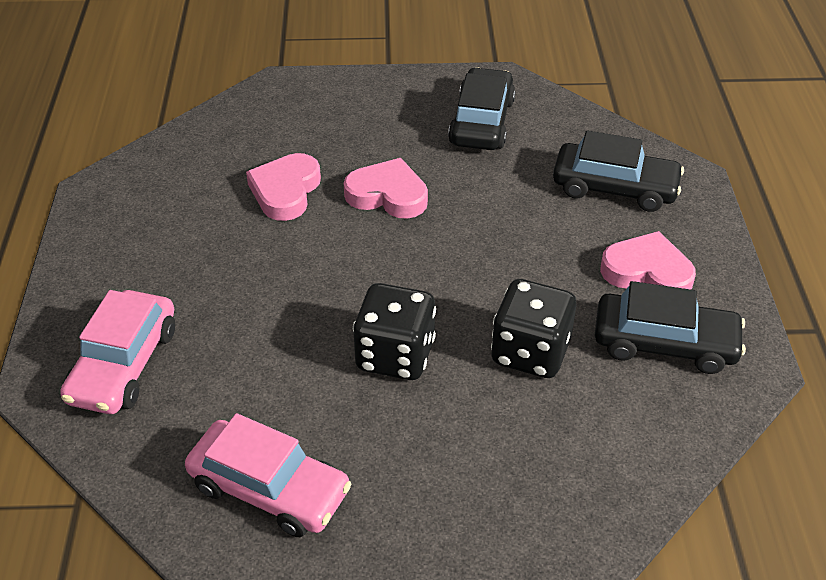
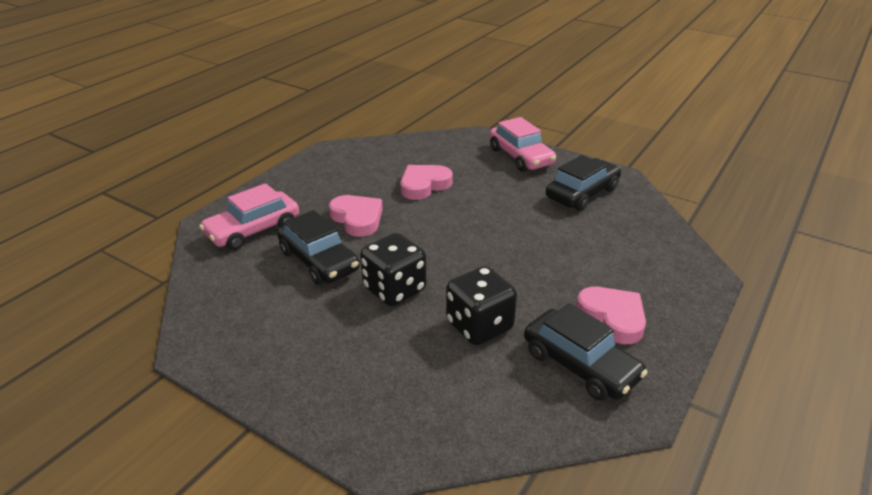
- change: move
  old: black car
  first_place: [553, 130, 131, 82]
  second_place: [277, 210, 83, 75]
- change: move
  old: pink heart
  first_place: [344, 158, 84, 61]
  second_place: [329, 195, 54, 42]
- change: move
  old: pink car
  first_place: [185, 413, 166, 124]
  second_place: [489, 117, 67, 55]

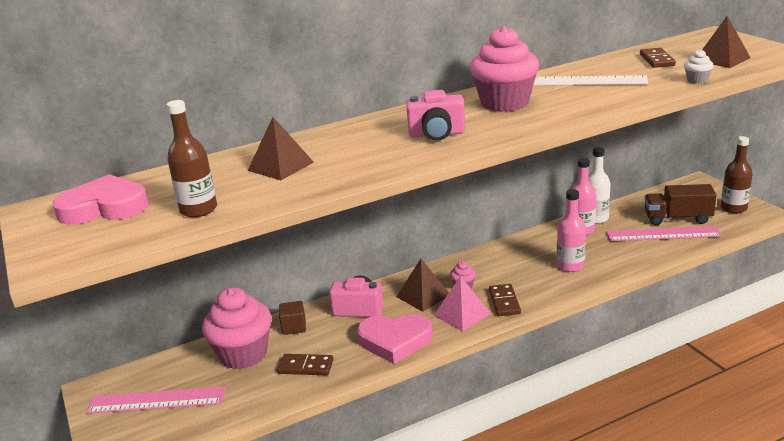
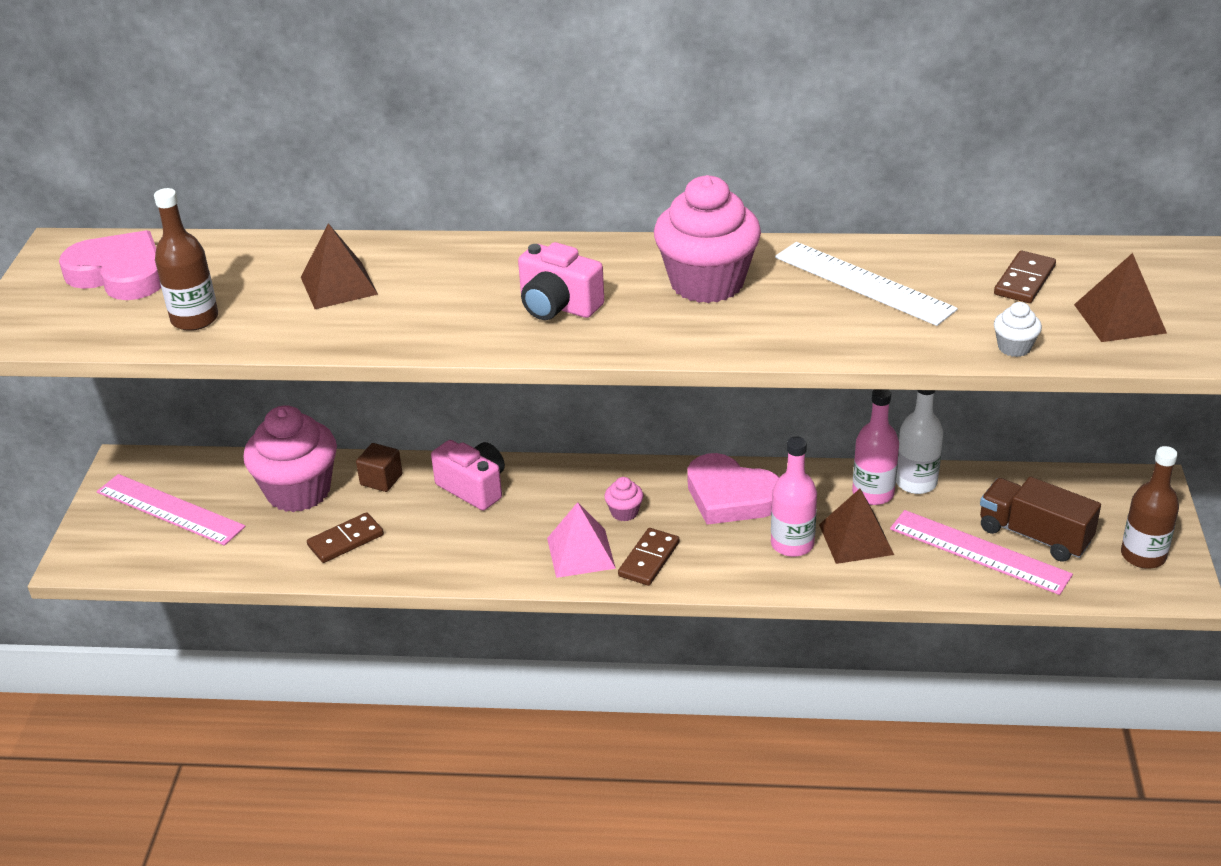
- change: move
  old: brown pyramid
  first_place: [396, 259, 53, 53]
  second_place: [819, 489, 75, 75]
- change: move
  old: pink heart
  first_place: [357, 314, 76, 50]
  second_place: [687, 453, 92, 72]
- change: rotate
  old: brown domino
  first_place: [278, 354, 56, 21]
  second_place: [307, 512, 77, 51]
  degrees: -75

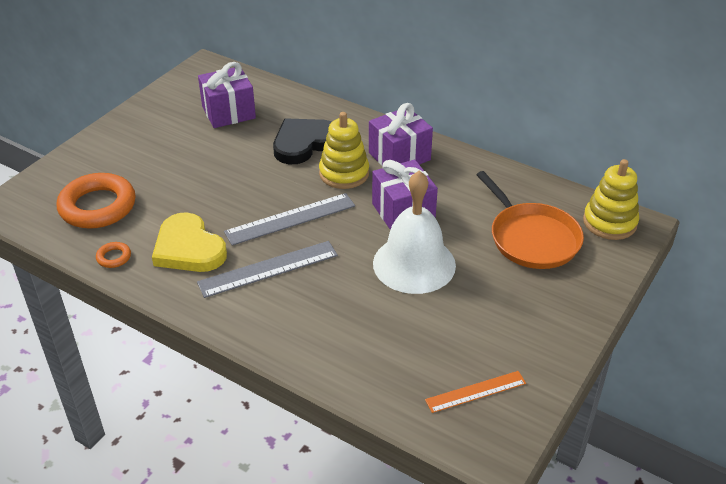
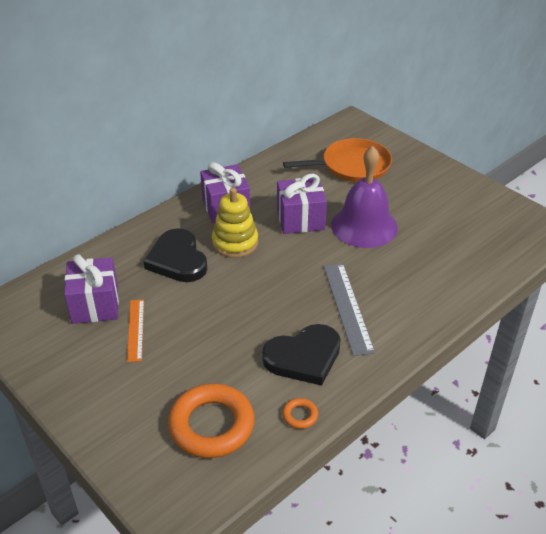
- change: delete
  old: yellow stacking toy
  first_place: [583, 159, 56, 81]
- change: recolor
  old: white bell
  new: purple bell
  first_place: [373, 171, 83, 123]
  second_place: [331, 146, 67, 102]
- change: delete
  old: grey ruler
  first_place: [224, 193, 131, 53]
- change: recolor
  old: yellow heart
  new: black heart
  first_place: [152, 212, 75, 60]
  second_place: [262, 324, 79, 62]
- change: move
  old: orange ruler
  first_place: [425, 371, 101, 42]
  second_place: [127, 299, 17, 63]

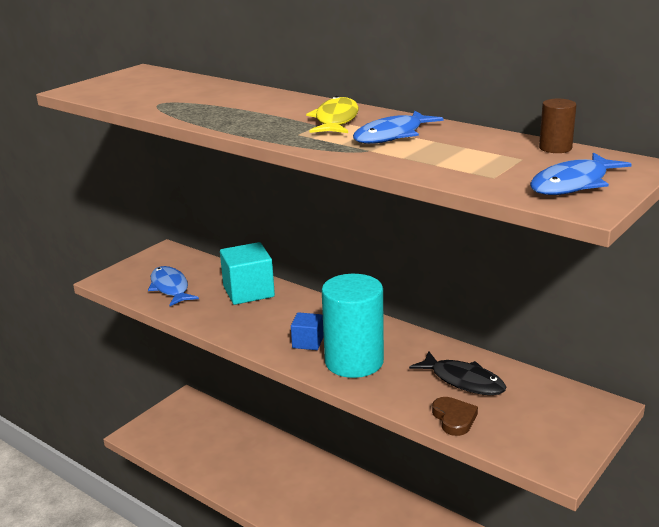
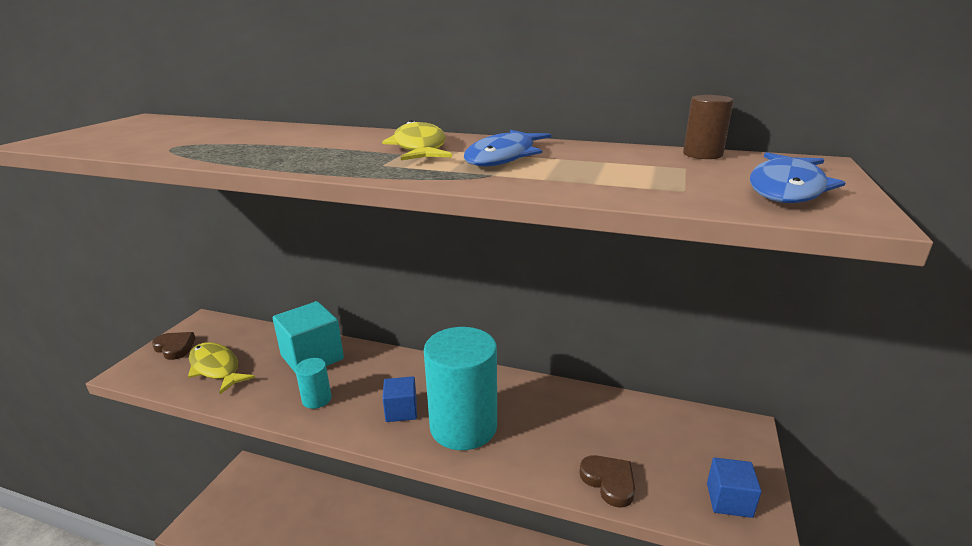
- change: recolor
  old: blue fish
  new: yellow fish
  first_place: [148, 266, 51, 40]
  second_place: [188, 342, 67, 52]
- change: delete
  old: black fish
  first_place: [409, 351, 97, 44]
- change: insert
  new: brown heart
  second_place: [152, 332, 44, 28]
- change: insert
  new: turquoise cylinder
  second_place: [295, 358, 36, 51]
- change: insert
  new: blue cube
  second_place: [707, 457, 55, 61]

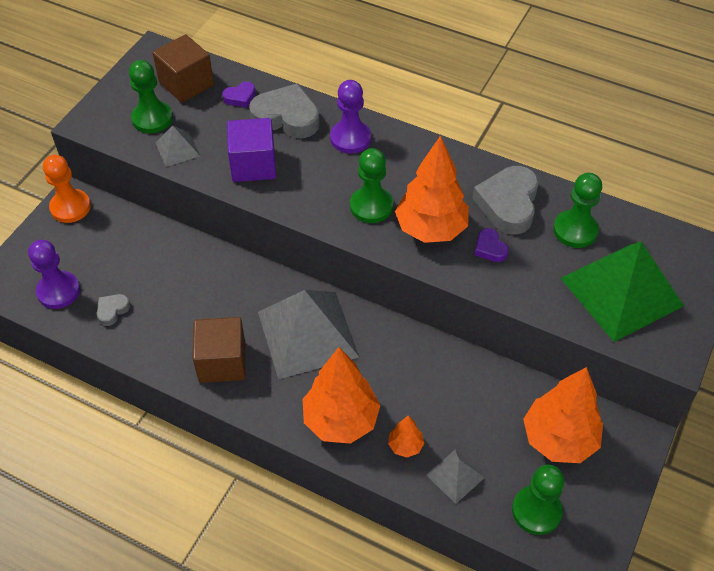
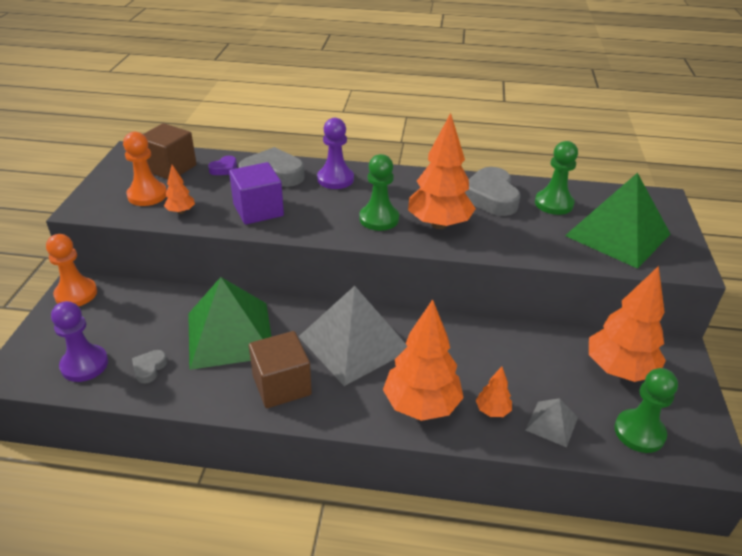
- change: recolor
  old: green pawn
  new: orange pawn
  first_place: [129, 60, 44, 73]
  second_place: [123, 132, 44, 74]
- change: replace
  old: grey pyramid
  new: orange tree
  first_place: [156, 126, 44, 41]
  second_place: [164, 165, 31, 49]
- change: delete
  old: purple heart
  first_place: [475, 228, 33, 34]
- change: insert
  new: green pyramid
  second_place: [188, 277, 84, 93]

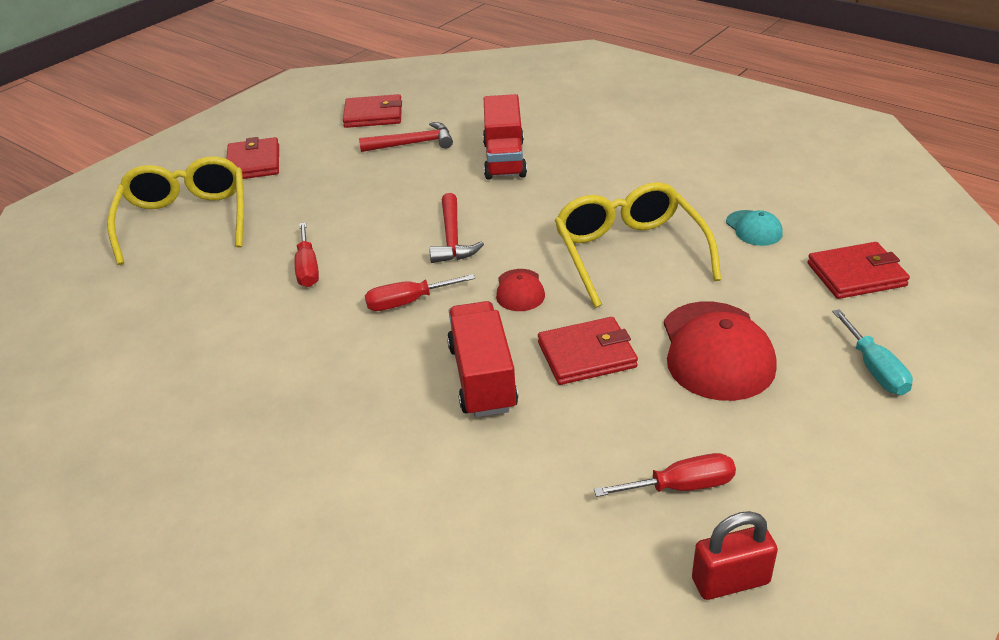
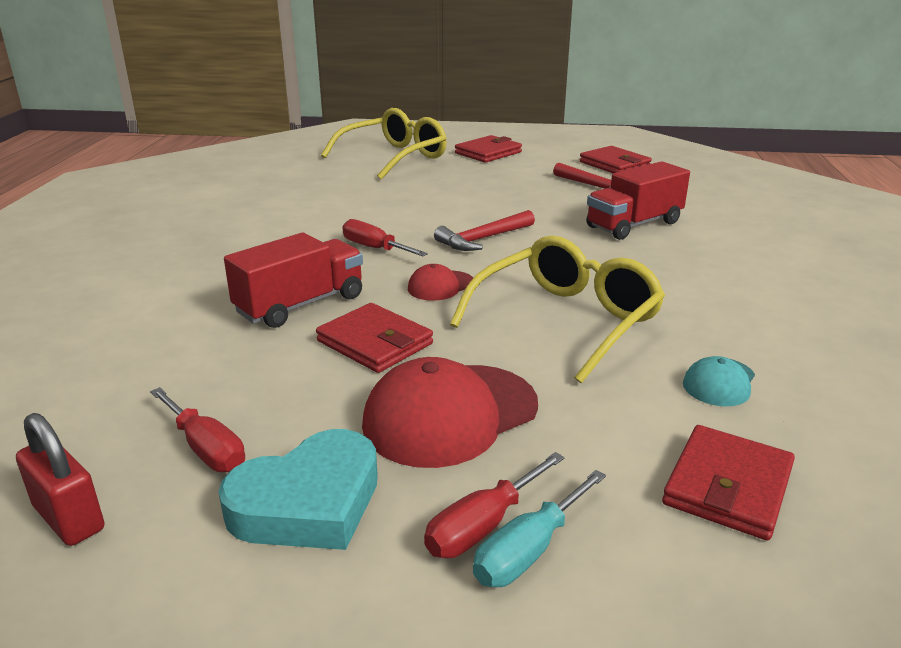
- change: move
  old: red screwdriver
  first_place: [295, 222, 24, 65]
  second_place: [424, 452, 141, 106]
- change: rotate
  old: red wallet
  first_place: [807, 242, 103, 57]
  second_place: [662, 425, 133, 116]
  degrees: 75
- change: insert
  new: turquoise heart
  second_place: [218, 429, 160, 121]

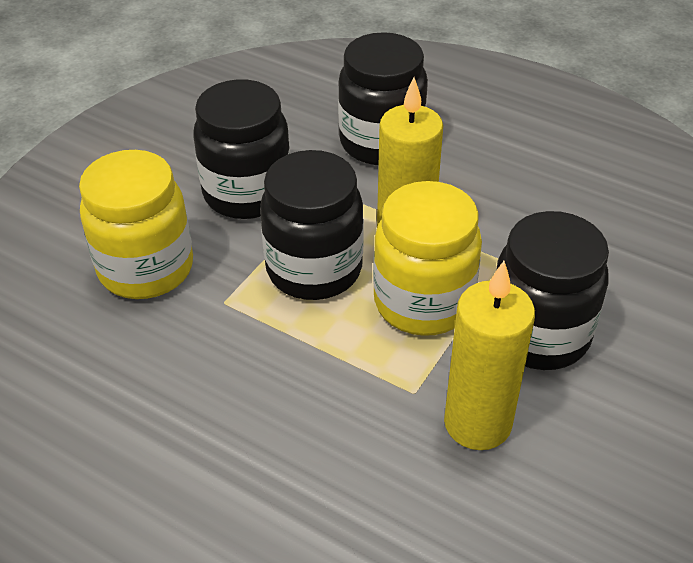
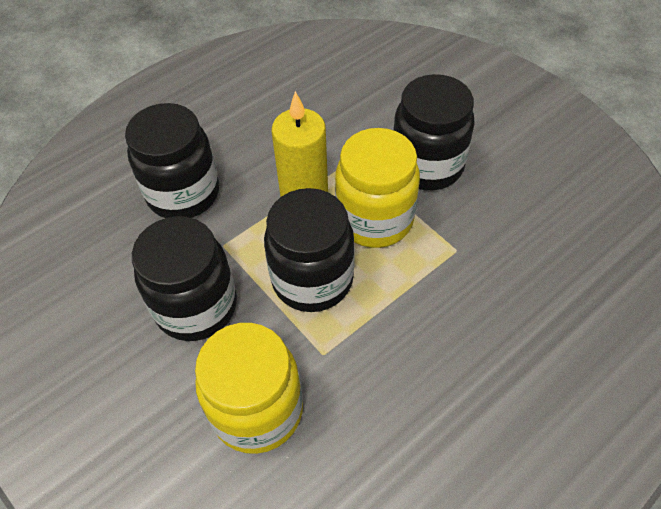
- change: delete
  old: yellow candle
  first_place: [444, 261, 91, 189]

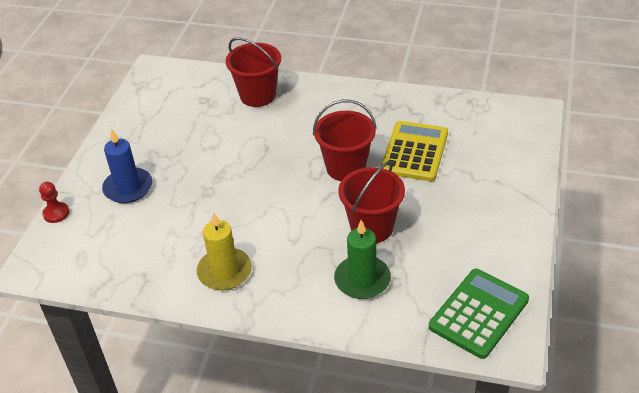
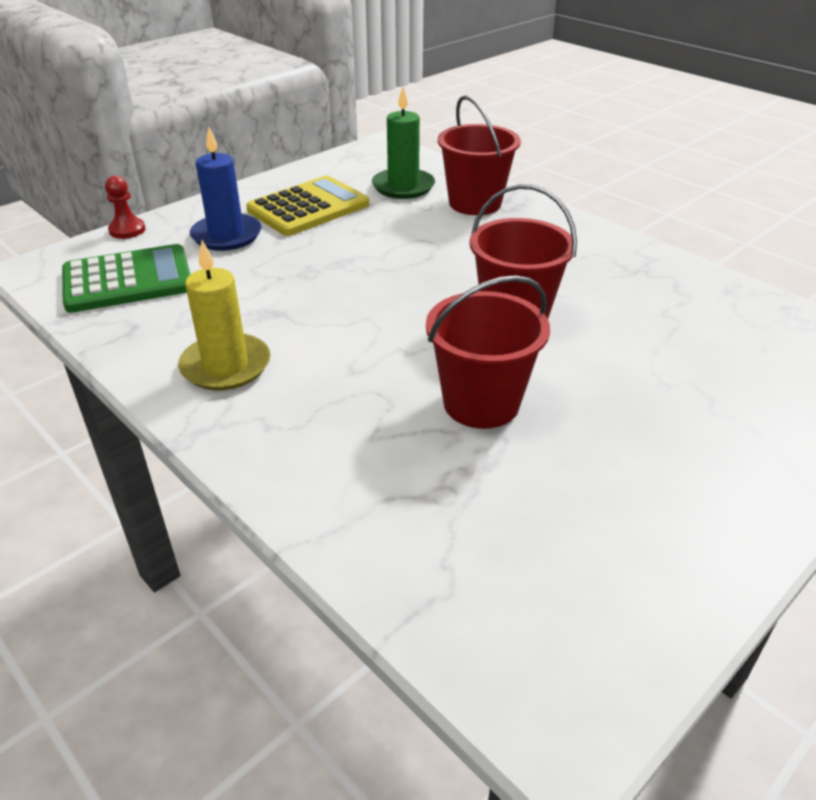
- change: move
  old: yellow calculator
  first_place: [381, 121, 67, 60]
  second_place: [246, 176, 123, 60]
- change: move
  old: green candle
  first_place: [334, 220, 57, 79]
  second_place: [372, 87, 63, 112]
- change: move
  old: green calculator
  first_place: [429, 269, 100, 90]
  second_place: [62, 244, 129, 69]

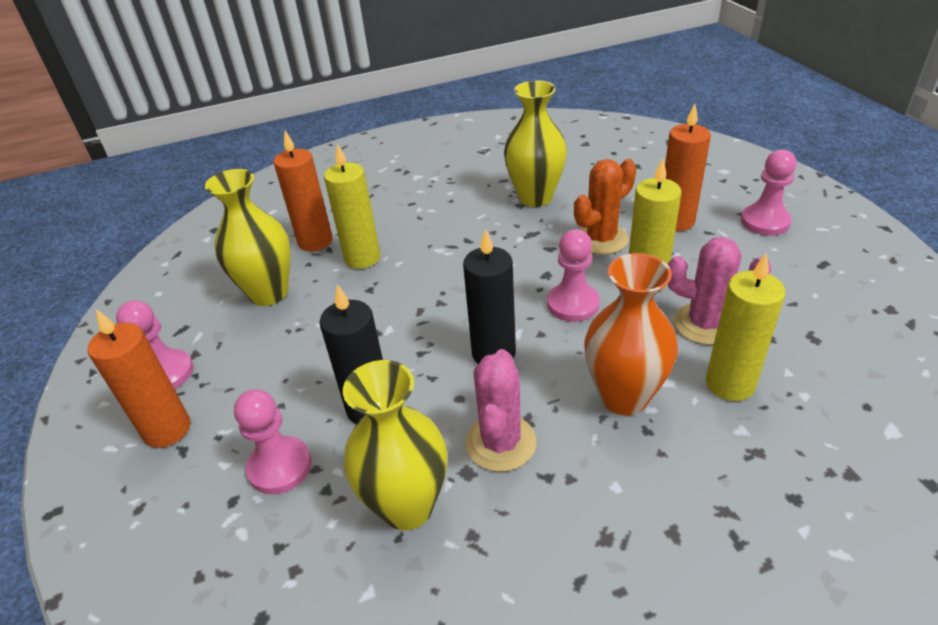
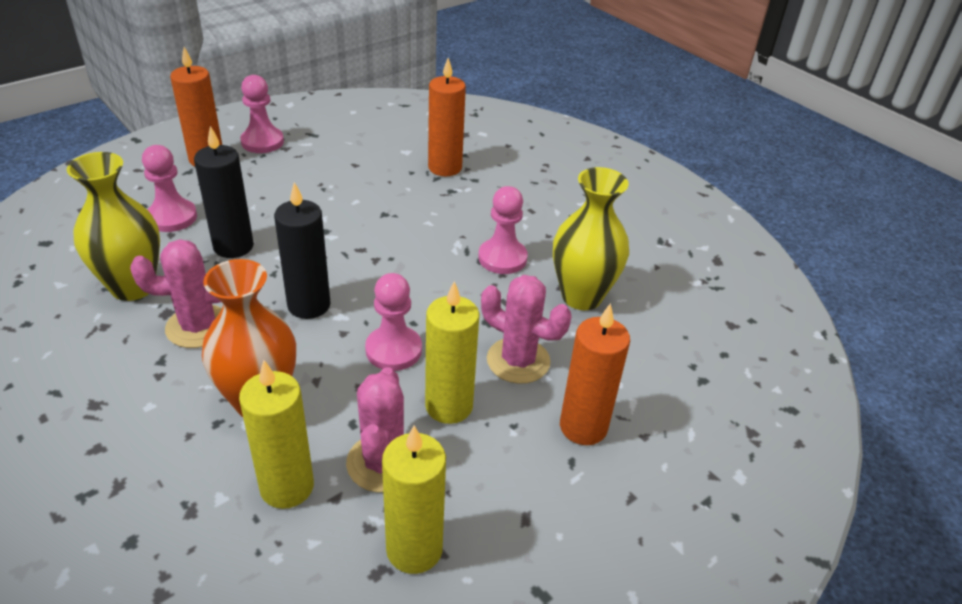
- change: move
  old: yellow candle
  first_place: [324, 144, 57, 125]
  second_place: [382, 425, 64, 149]
- change: move
  old: pink pawn
  first_place: [741, 149, 56, 87]
  second_place: [478, 186, 50, 88]
- change: recolor
  old: orange cactus
  new: pink cactus
  first_place: [574, 159, 62, 96]
  second_place: [481, 275, 91, 109]
- change: delete
  old: yellow vase
  first_place: [205, 169, 86, 137]

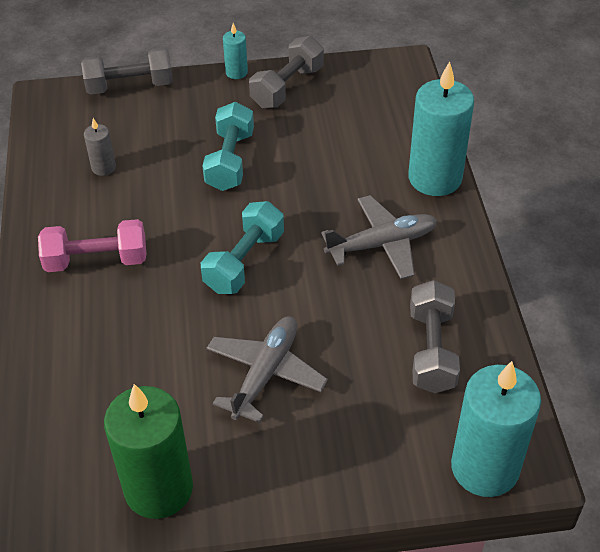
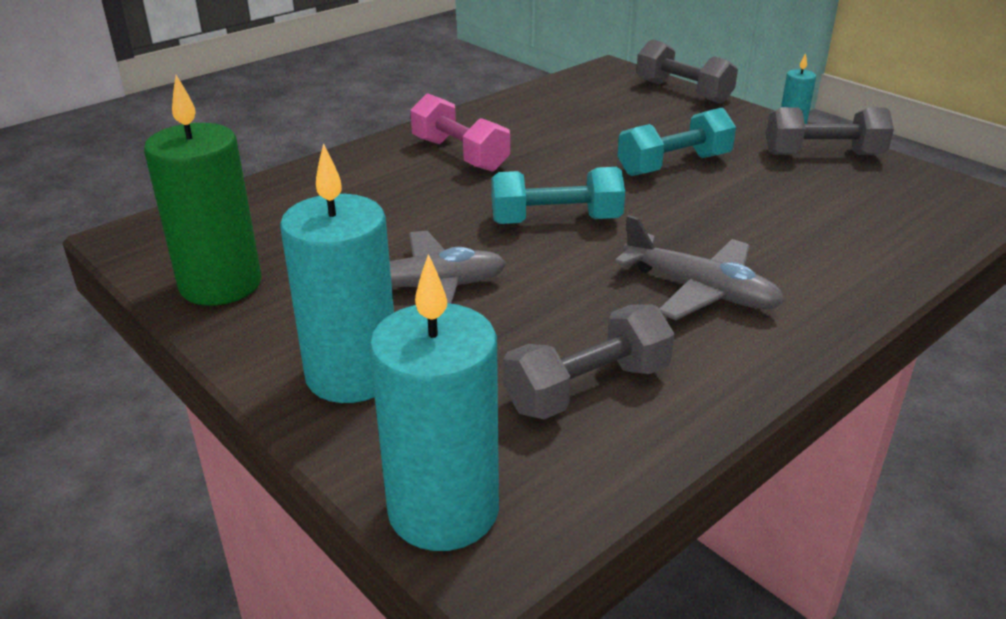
- change: move
  old: turquoise candle
  first_place: [408, 61, 66, 135]
  second_place: [280, 143, 114, 260]
- change: delete
  old: grey candle
  first_place: [84, 118, 32, 58]

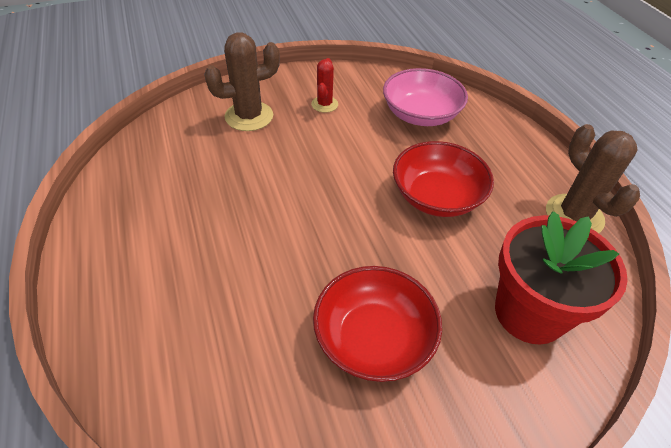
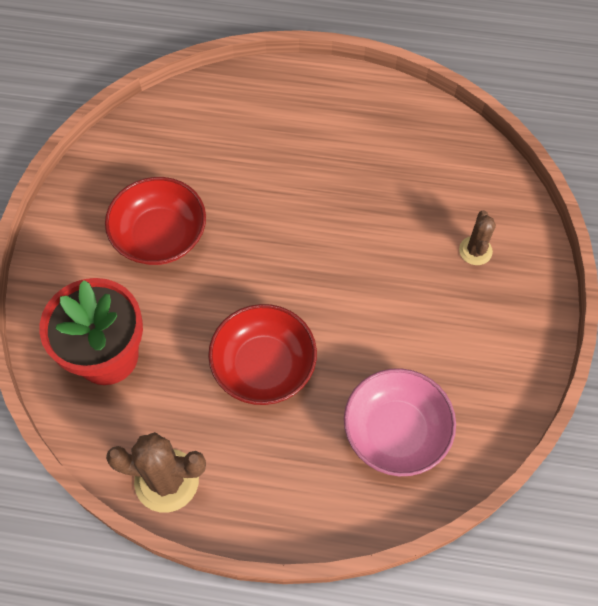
- change: resize
  old: brown cactus
  first_place: [204, 32, 76, 99]
  second_place: [459, 211, 37, 54]
  factor: 0.58
- change: delete
  old: red cactus
  first_place: [311, 58, 27, 55]

